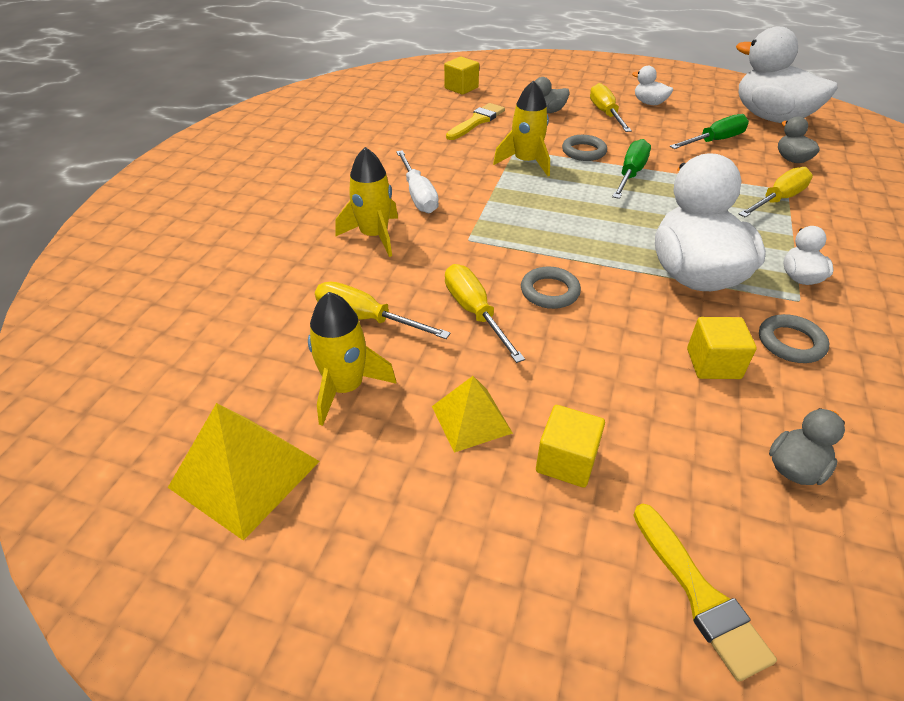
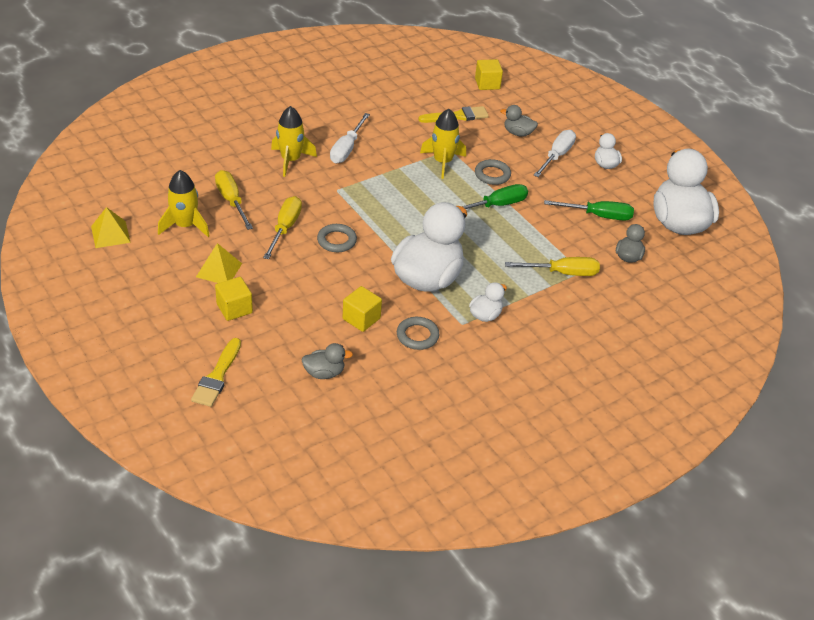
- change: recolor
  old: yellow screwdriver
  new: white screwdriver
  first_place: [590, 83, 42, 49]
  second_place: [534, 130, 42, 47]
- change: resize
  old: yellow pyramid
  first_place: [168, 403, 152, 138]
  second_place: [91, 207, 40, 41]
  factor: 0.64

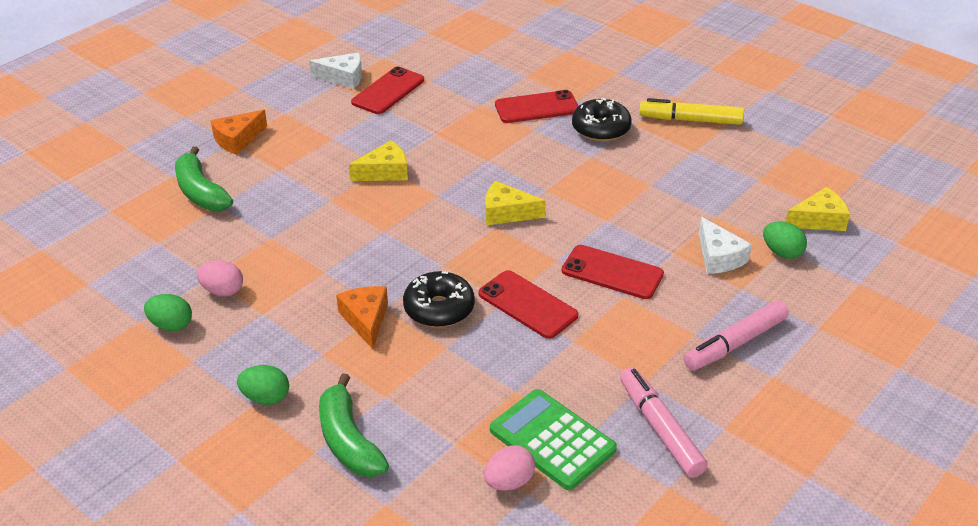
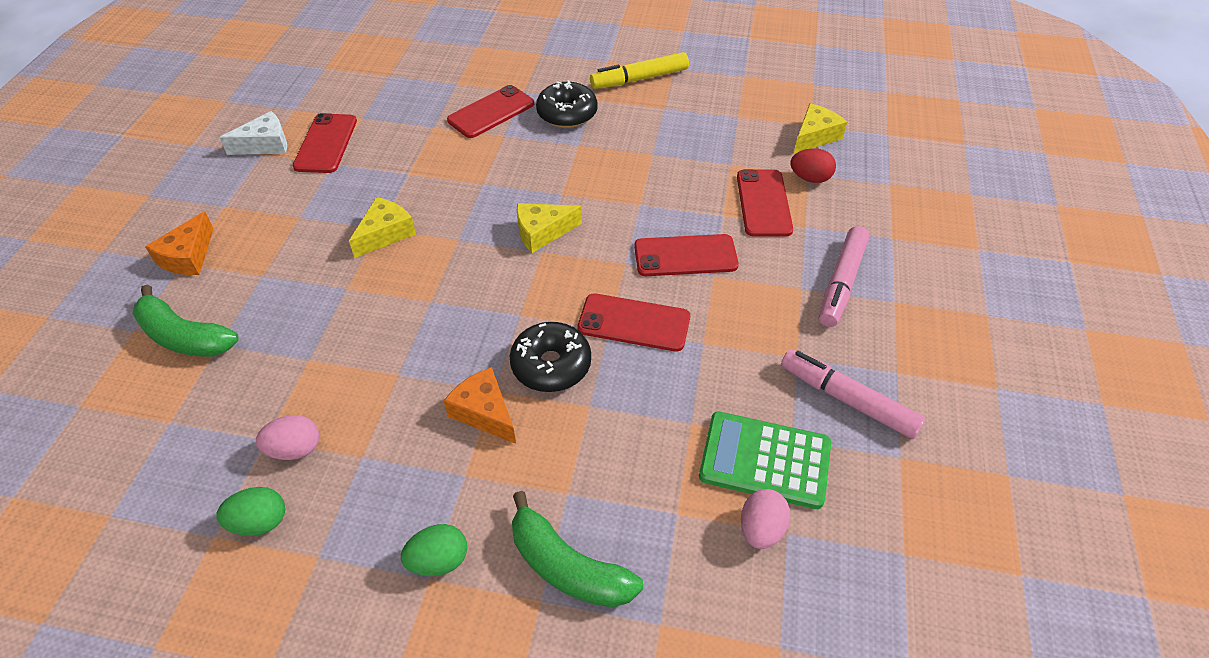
- change: replace
  old: white cheese
  new: red phone
  first_place: [699, 217, 53, 57]
  second_place: [737, 169, 56, 67]
- change: recolor
  old: green egg
  new: red egg
  first_place: [763, 222, 44, 37]
  second_place: [790, 148, 46, 35]

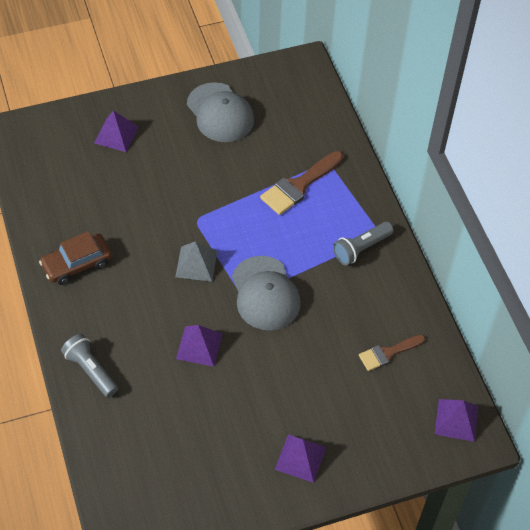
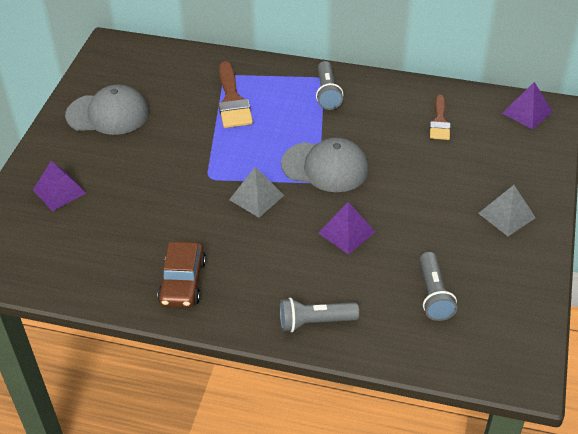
- change: recolor
  old: purple pyramid
  new: grey pyramid
  first_place: [275, 434, 51, 49]
  second_place: [478, 185, 58, 51]
- change: insert
  new: grey flashlight
  second_place: [420, 252, 37, 69]

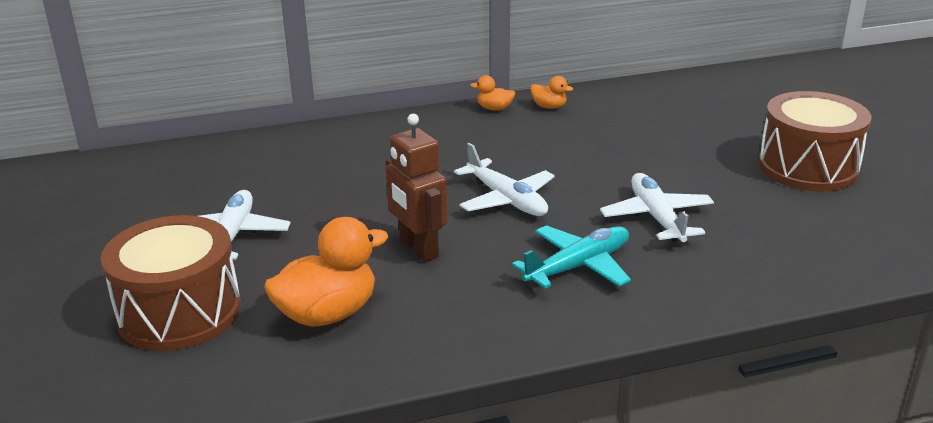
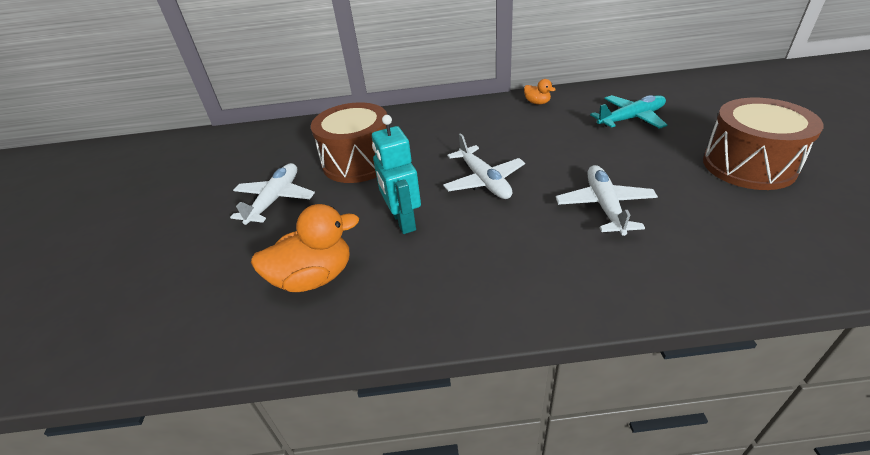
- change: delete
  old: orange duck
  first_place: [470, 75, 46, 36]
- change: recolor
  old: brown robot
  new: turquoise robot
  first_place: [386, 114, 62, 148]
  second_place: [372, 115, 49, 119]
- change: move
  old: brown drum
  first_place: [101, 215, 140, 136]
  second_place: [311, 102, 76, 81]
- change: move
  old: turquoise plane
  first_place: [512, 225, 119, 63]
  second_place: [590, 95, 77, 34]

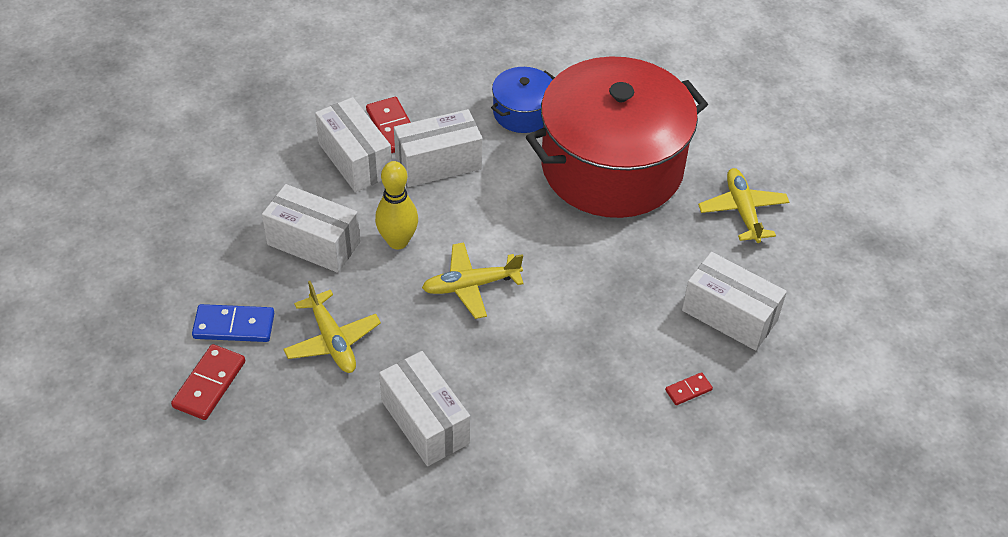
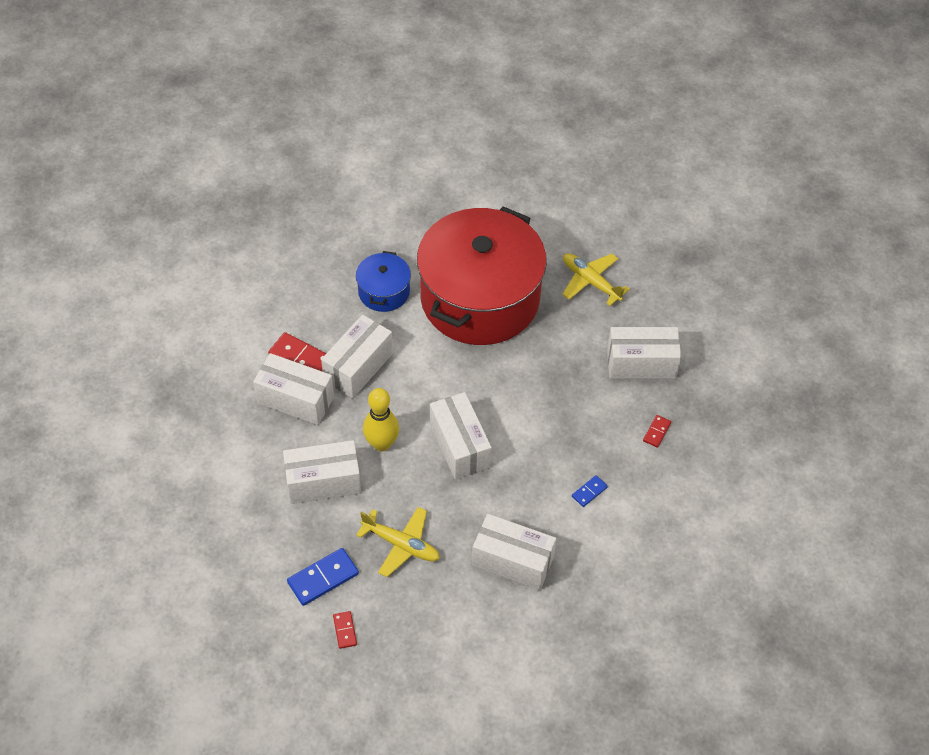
- change: replace
  old: yellow plane
  new: white box
  first_place: [422, 242, 102, 77]
  second_place: [430, 392, 62, 88]
- change: resize
  old: red domino
  first_place: [171, 344, 74, 76]
  second_place: [333, 611, 24, 38]
  factor: 0.55
- change: insert
  new: blue domino
  second_place: [572, 475, 36, 32]

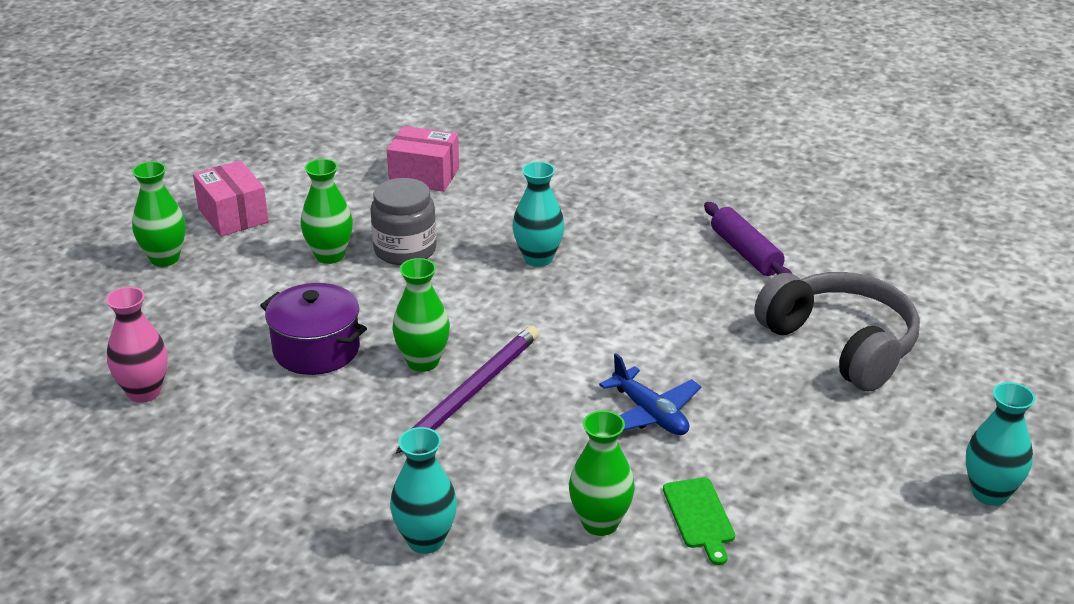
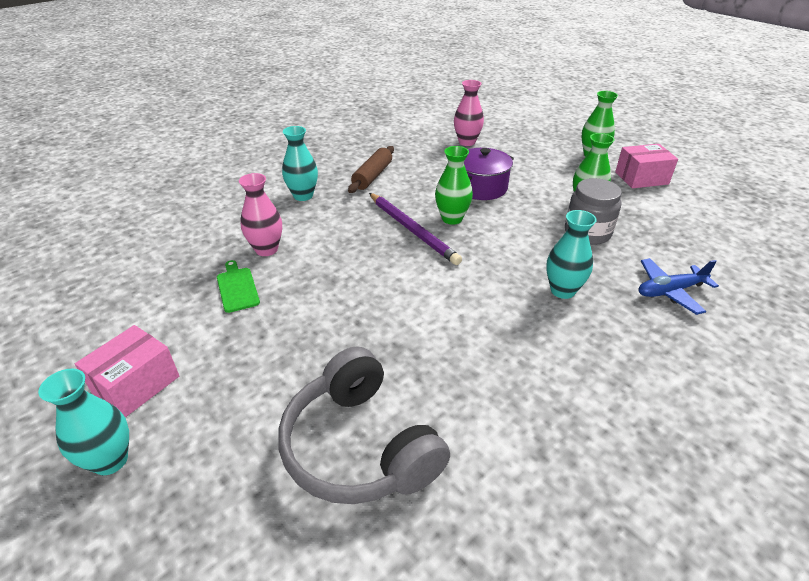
- change: move
  old: pink box
  first_place: [387, 126, 72, 66]
  second_place: [75, 325, 104, 93]
- change: delete
  old: purple rolling pin
  first_place: [704, 202, 88, 74]
- change: rotate
  old: grey headphones
  first_place: [754, 272, 166, 119]
  second_place: [278, 346, 172, 158]
  degrees: 75
- change: move
  old: blue plane
  first_place: [599, 353, 103, 82]
  second_place: [638, 258, 81, 57]
- change: recolor
  old: green vase
  new: pink vase
  first_place: [569, 410, 66, 126]
  second_place: [239, 173, 43, 83]
- change: rotate
  old: green cutting board
  first_place: [663, 477, 72, 88]
  second_place: [217, 260, 43, 53]
  degrees: 60
- change: insert
  new: brown rolling pin
  second_place: [348, 146, 46, 47]

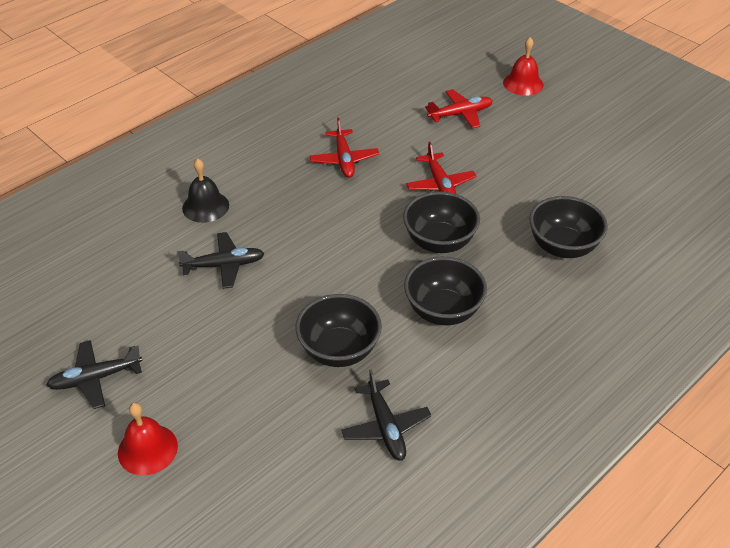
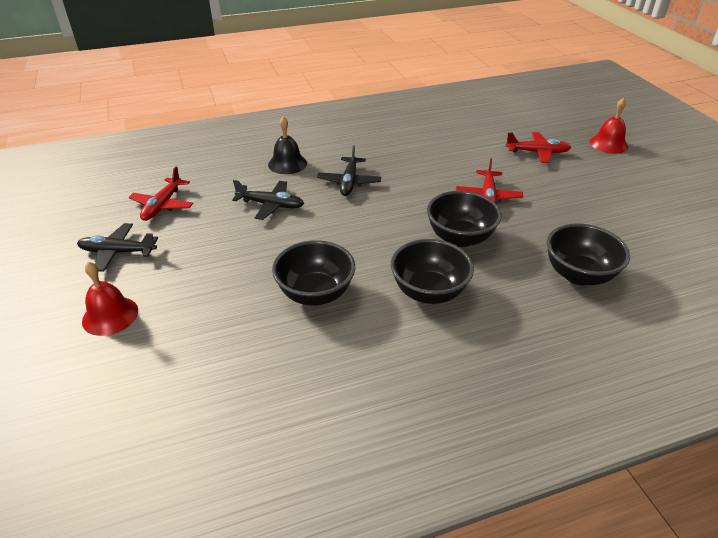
- change: move
  old: red plane
  first_place: [310, 118, 69, 60]
  second_place: [129, 166, 64, 55]
- change: move
  old: black plane
  first_place: [341, 369, 90, 92]
  second_place: [317, 145, 64, 51]

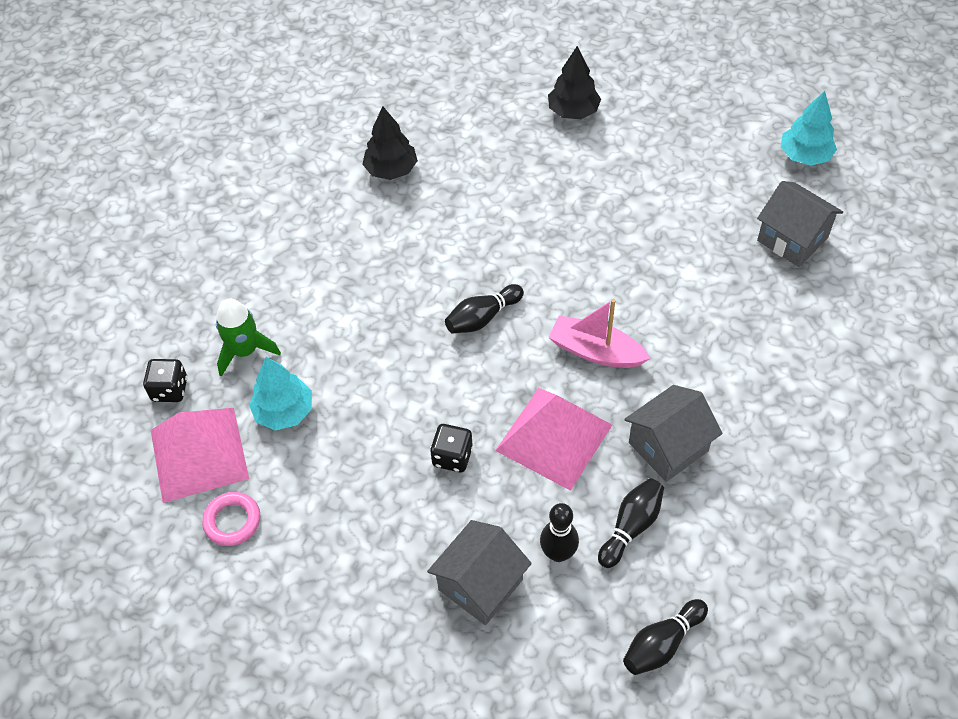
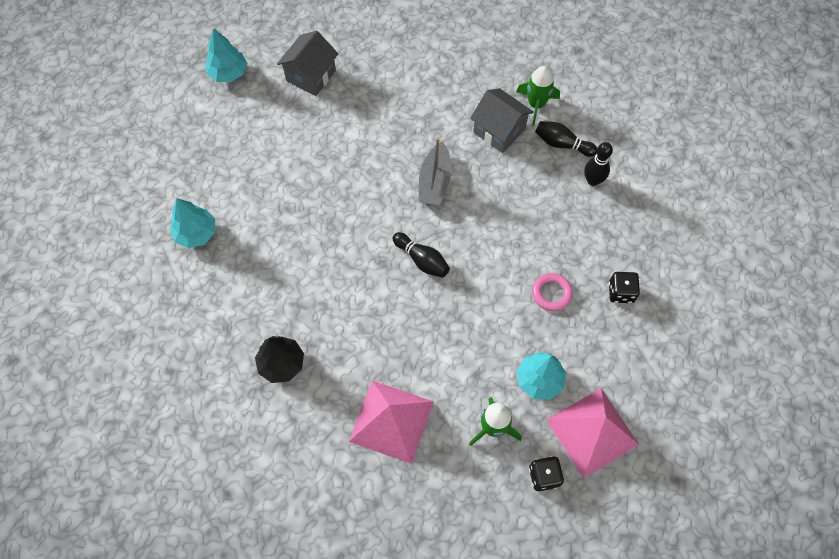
- change: recolor
  old: black tree
  new: turquoise tree
  first_place: [548, 46, 53, 73]
  second_place: [170, 198, 45, 50]
- change: recolor
  old: pink boat
  new: grey boat
  first_place: [548, 299, 103, 69]
  second_place: [419, 138, 33, 68]
- change: move
  old: pink pyramid
  first_place: [495, 388, 117, 103]
  second_place: [349, 381, 85, 83]
- change: move
  old: black dice
  first_place: [430, 424, 43, 48]
  second_place: [609, 272, 31, 31]
- change: move
  old: pink ring
  first_place: [202, 492, 58, 54]
  second_place: [532, 273, 41, 38]
- change: delete
  old: grey house
  first_place: [427, 520, 105, 105]
- change: delete
  old: black bowling pin
  first_place: [623, 599, 85, 76]
- change: insert
  new: green rocket
  second_place: [516, 66, 44, 60]

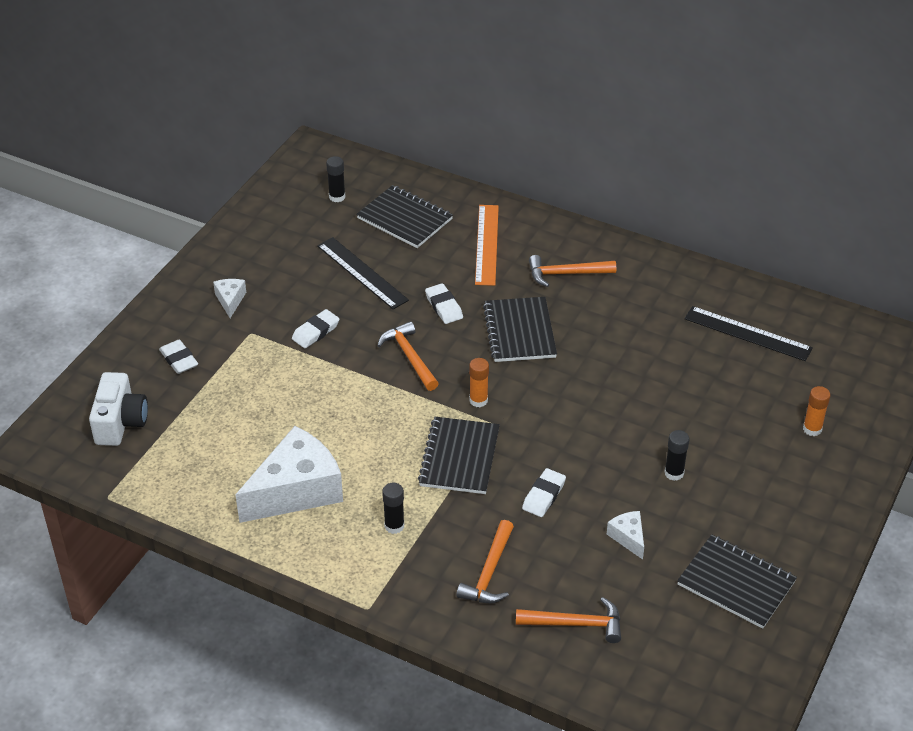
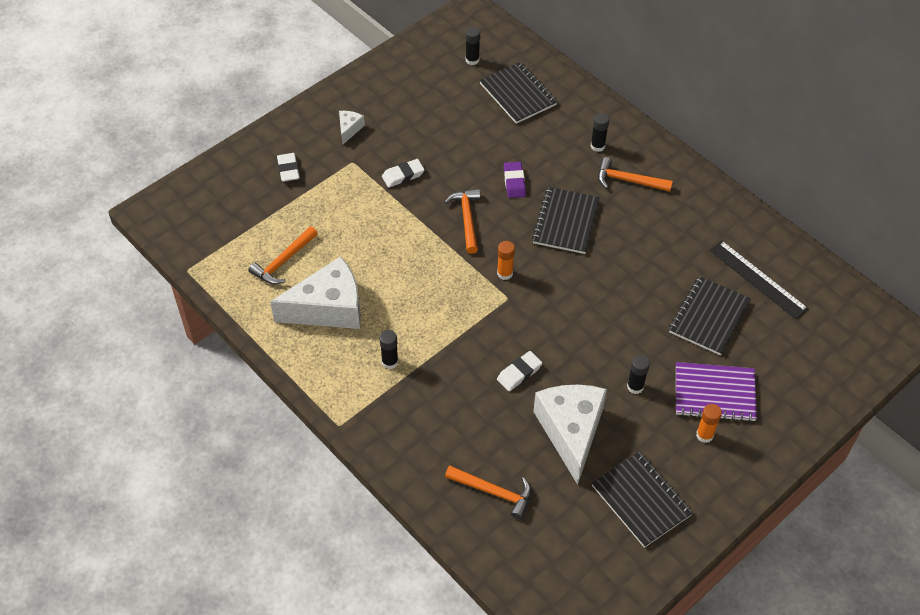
- change: delete
  old: orange ruler
  first_place: [475, 205, 24, 81]
- change: delete
  old: black ruler
  first_place: [317, 237, 92, 72]
- change: recolor
  old: white eraser
  new: purple eraser
  first_place: [425, 283, 38, 41]
  second_place: [504, 162, 22, 36]
- change: delete
  old: white camera
  first_place: [89, 372, 59, 74]
- change: move
  old: orange glue stick
  first_place: [803, 386, 27, 50]
  second_place: [696, 404, 26, 39]
- change: move
  old: black notebook
  first_place: [418, 417, 82, 77]
  second_place: [669, 276, 82, 80]
- change: resize
  old: white cheese
  first_place: [607, 511, 37, 48]
  second_place: [534, 385, 73, 100]
  factor: 2.29
- change: move
  old: orange hammer
  first_place: [456, 520, 58, 83]
  second_place: [248, 226, 70, 58]
- change: insert
  new: black glue stick
  second_place: [591, 113, 18, 39]
- change: insert
  new: purple notebook
  second_place: [676, 362, 81, 60]

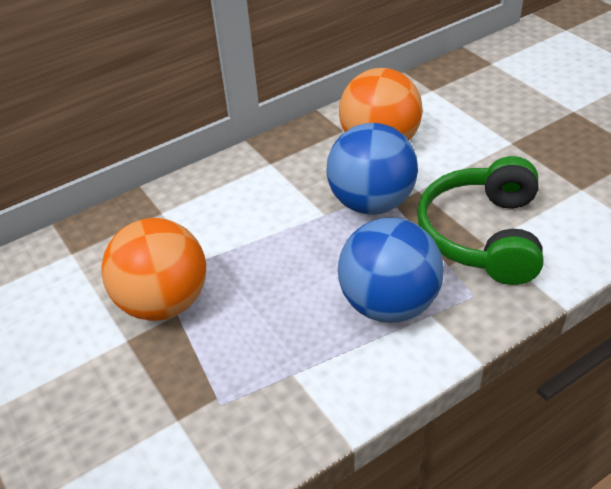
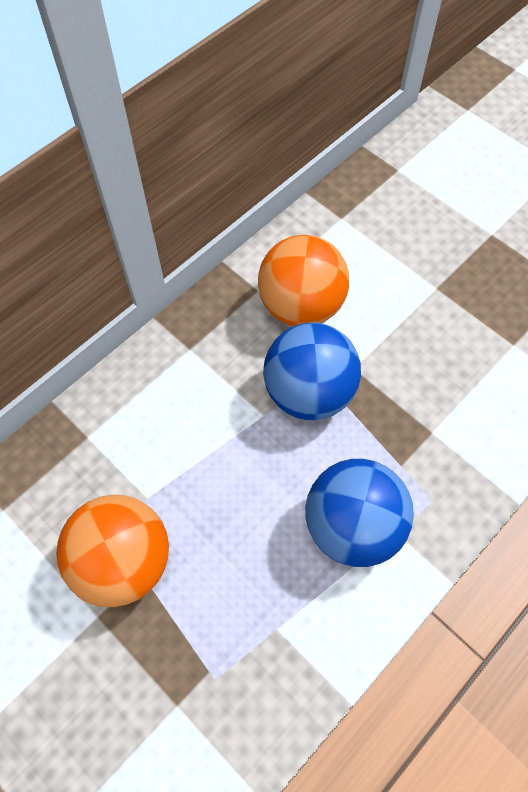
- change: delete
  old: green headphones
  first_place: [417, 156, 127, 129]

